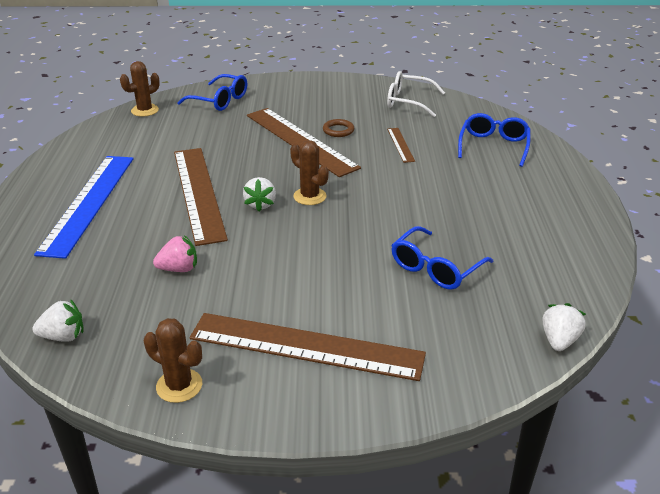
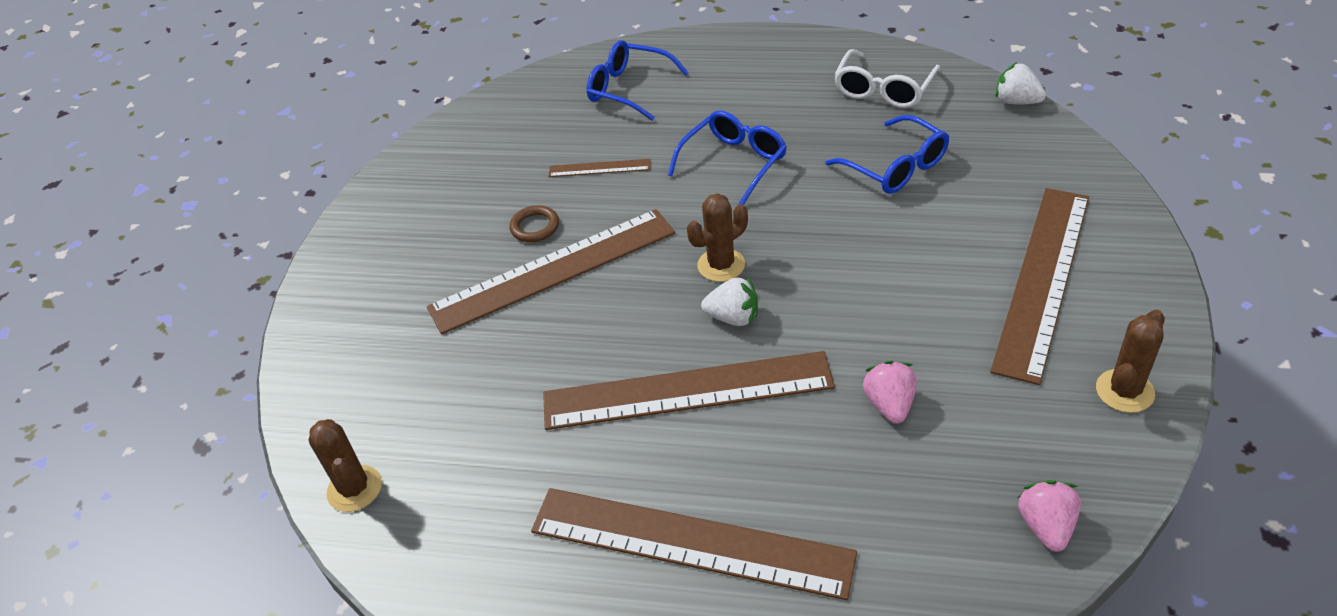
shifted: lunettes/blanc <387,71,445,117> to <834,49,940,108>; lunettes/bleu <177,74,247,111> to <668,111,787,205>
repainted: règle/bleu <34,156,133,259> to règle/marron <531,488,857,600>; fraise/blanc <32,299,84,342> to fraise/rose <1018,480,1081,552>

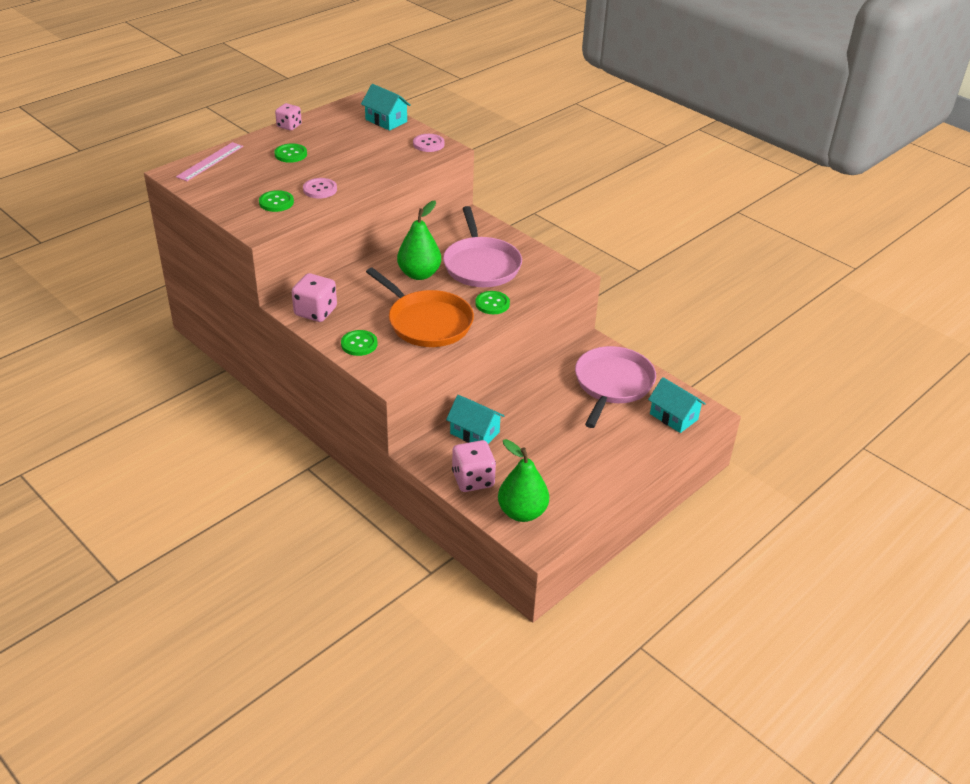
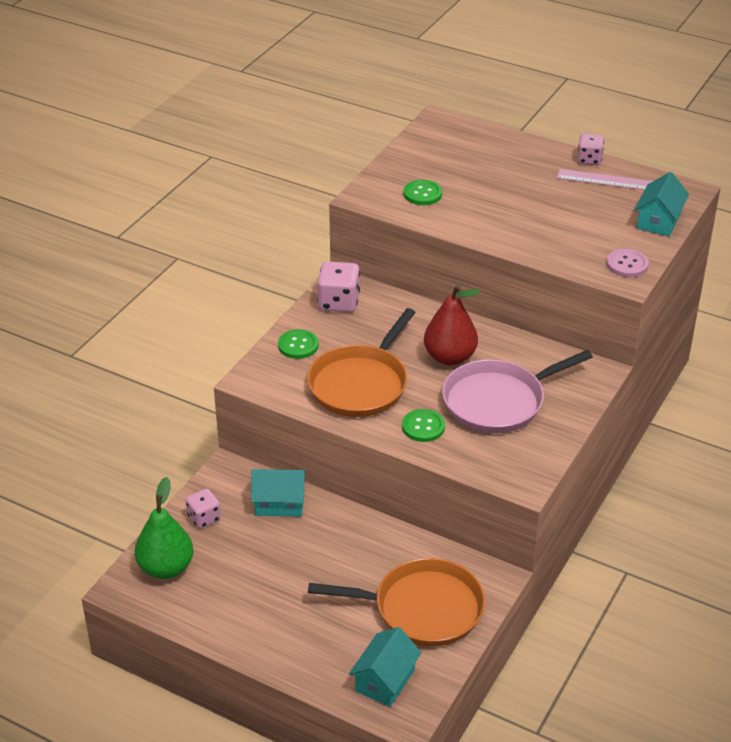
gone: bouton/vert <274,143,307,163>; bouton/rose <303,178,337,199>
shifted: règle/rose <176,142,243,181> to <557,169,653,190>
repainted: poire/vert <397,201,441,280> to poire/rouge <424,285,480,366>; poêle/rose <575,346,656,428> to poêle/orange <308,558,485,646>
rotated: maison/turquoise <446,395,505,444> = <251,469,306,516> 75 degrees clockwise
scaled: dé/rose <452,440,496,492> = <186,489,221,529> x0.65

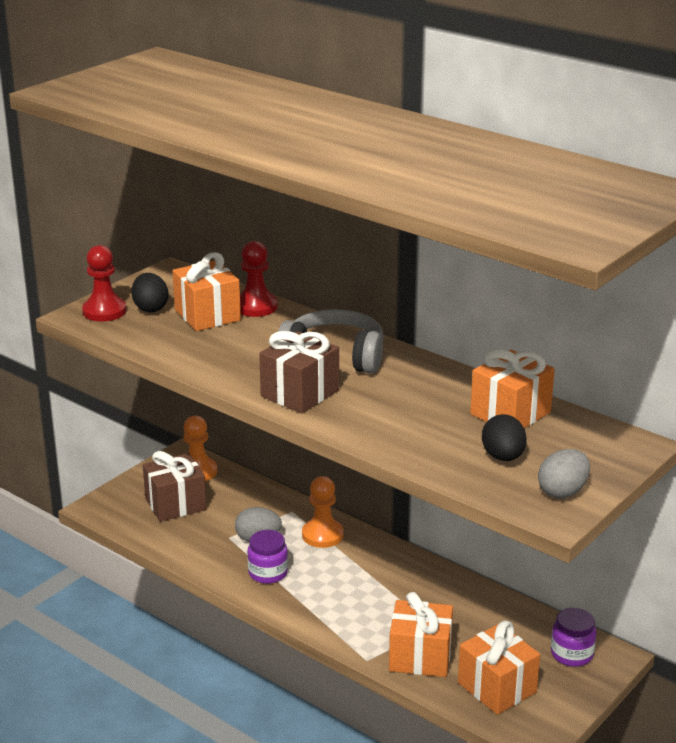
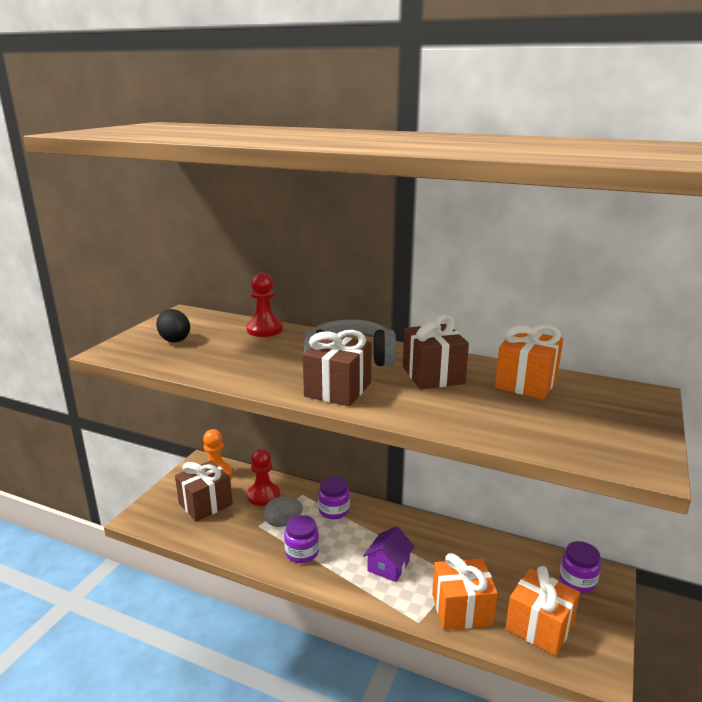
gone: cadeau/orange <172,252,241,331>; œuf/noir <482,414,527,461>; œuf/gris <538,449,590,498>
new: cadeau/marron <403,315,469,389>; maison/violet <363,526,415,582>
shifted: pion/rouge <82,245,126,321> to <247,449,280,506>
swapped: pion/orange <302,476,344,548> to bocal/violet <318,476,350,519>

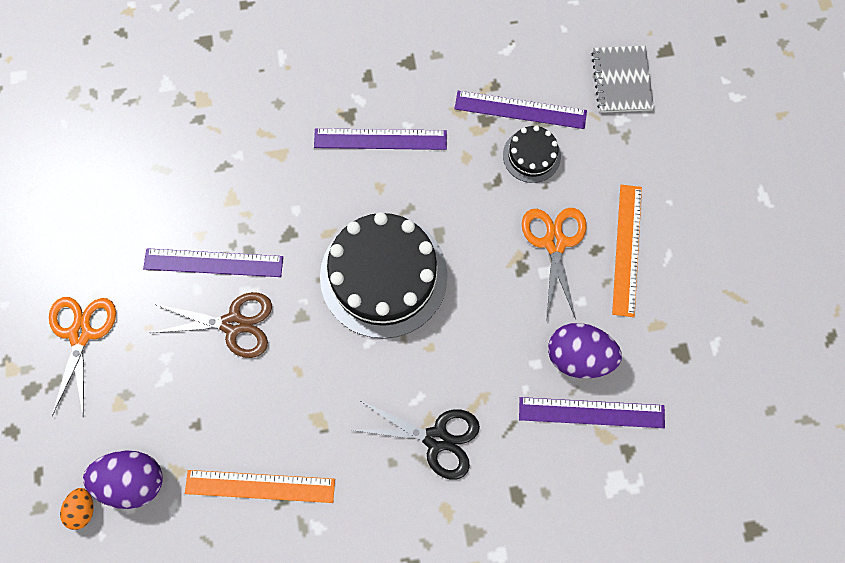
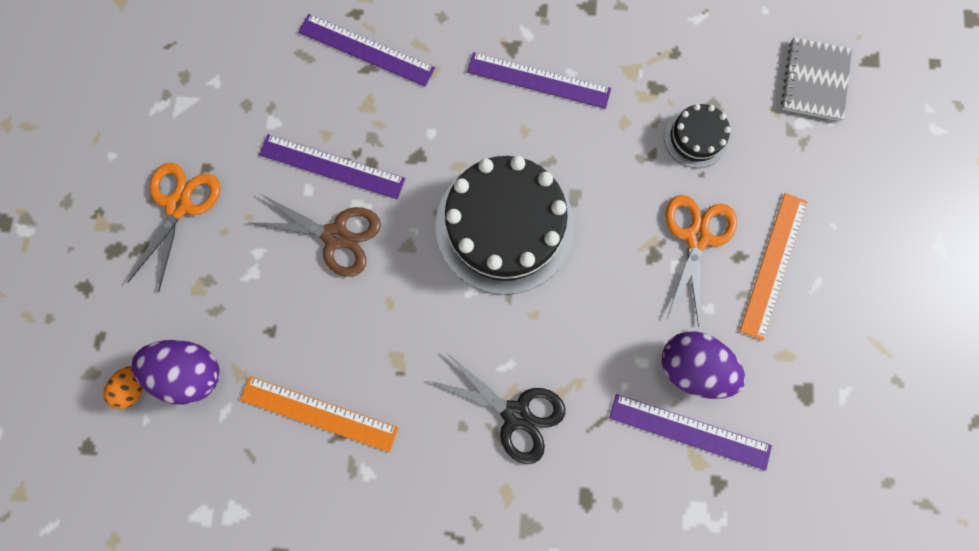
shifted: règle/violet <454,91,587,129> to <298,14,435,87>

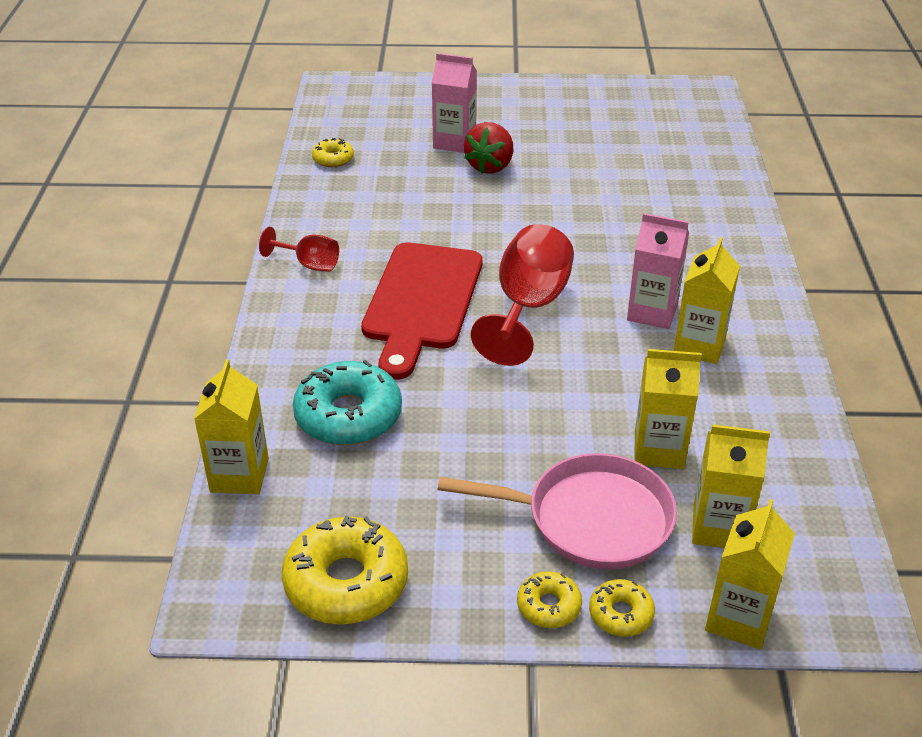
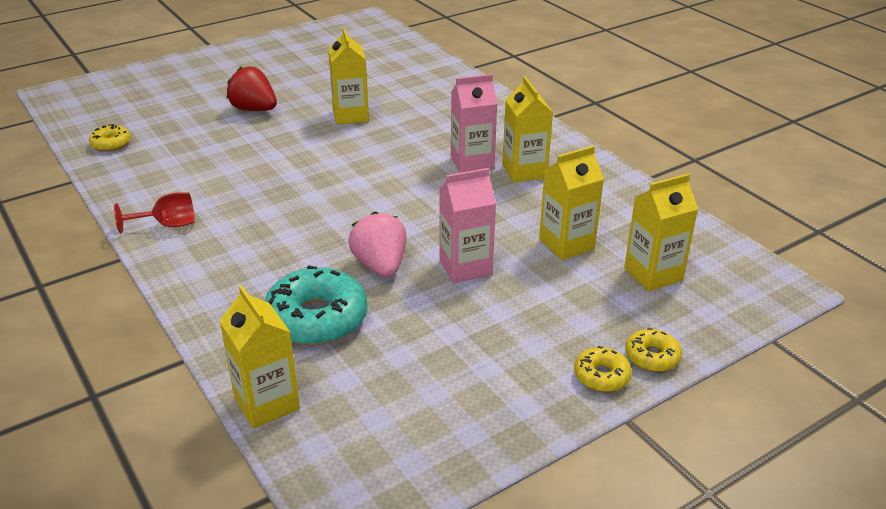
gone: verre à pied/rouge <471,224,574,366>; planche à découper/rouge <361,242,483,379>; poêle/rose <437,453,677,569>; beignet/jaune <282,516,408,624>
new: fraise/rose <348,211,407,278>
shifted: brique de lait/rose <432,53,477,153> to <439,168,496,283>; brique de lait/jaune <705,499,795,649> to <328,28,369,125>
rotated: fraise/rouge <464,122,513,174> = <226,66,277,111> 135 degrees clockwise

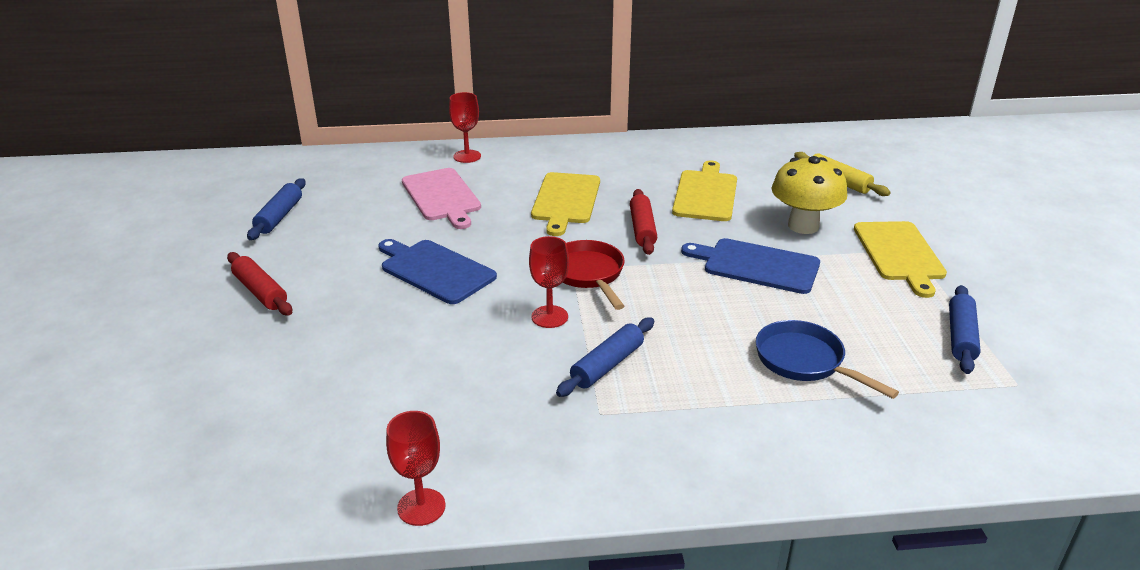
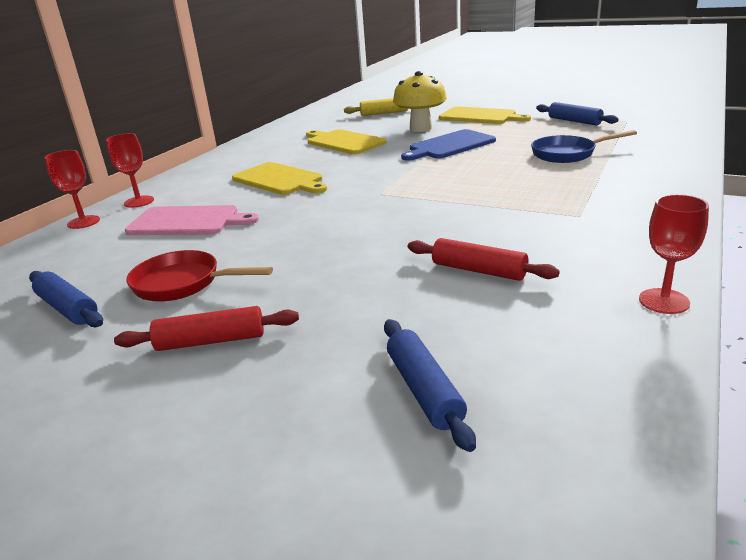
gone: planche à découper/bleu <378,239,497,304>
shifted: rouleau à pâtisserie/rouge <630,189,657,255> to <408,238,560,281>; verre à pied/rouge <529,236,569,328> to <45,150,100,229>; poêle/rouge <562,240,625,310> to <127,250,273,301>; rouleau à pâtisserie/bleu <556,317,654,397> to <384,319,476,452>

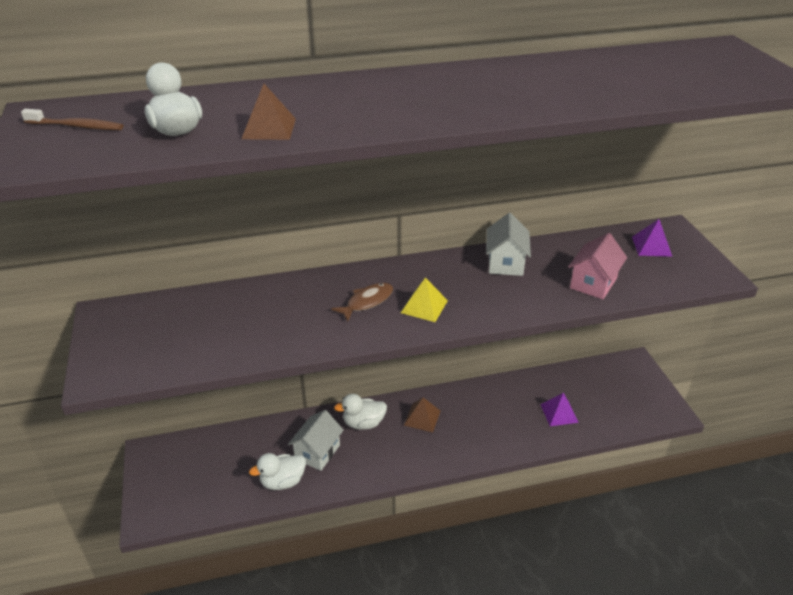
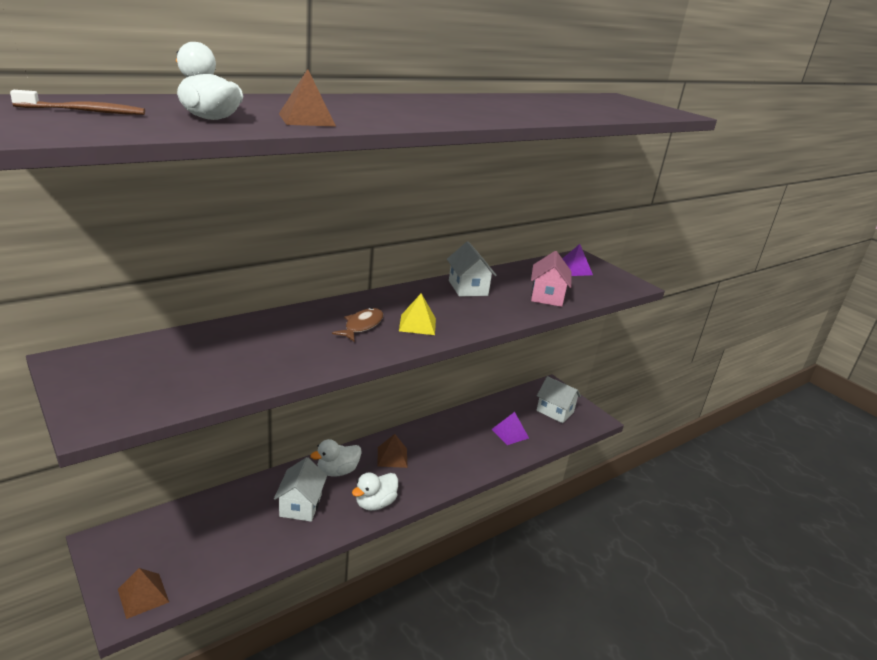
new: maison/blanc <537,376,581,423>; pyramide/marron <118,568,169,619>
shifted: canard/blanc <249,453,306,490> to <352,473,398,511>

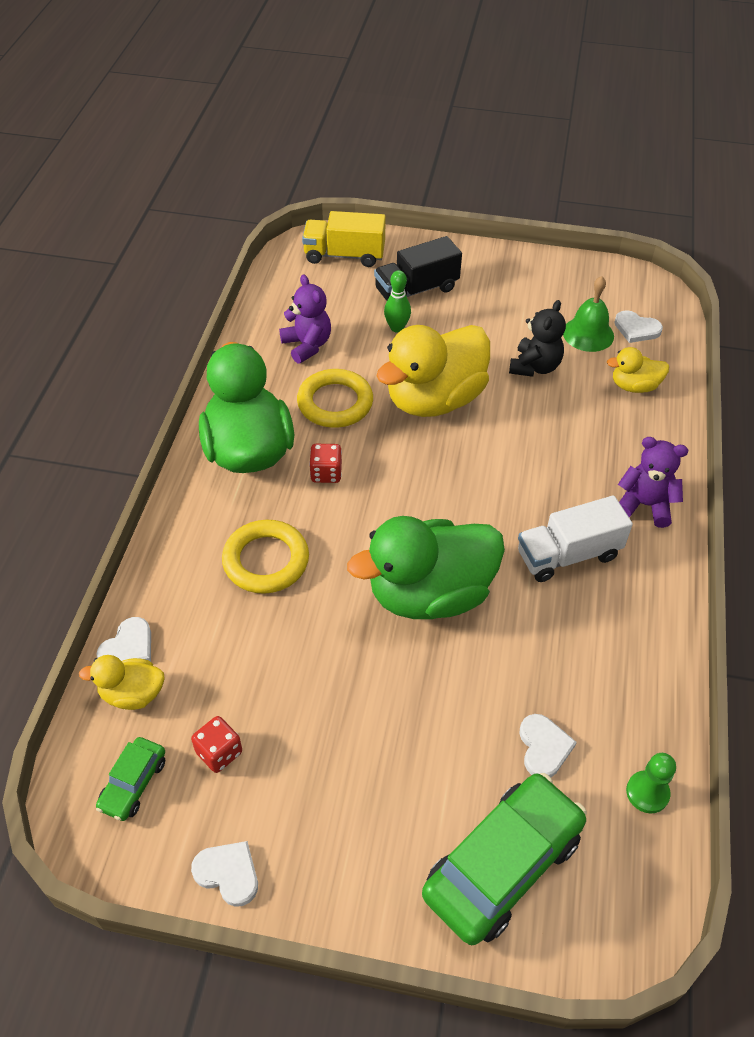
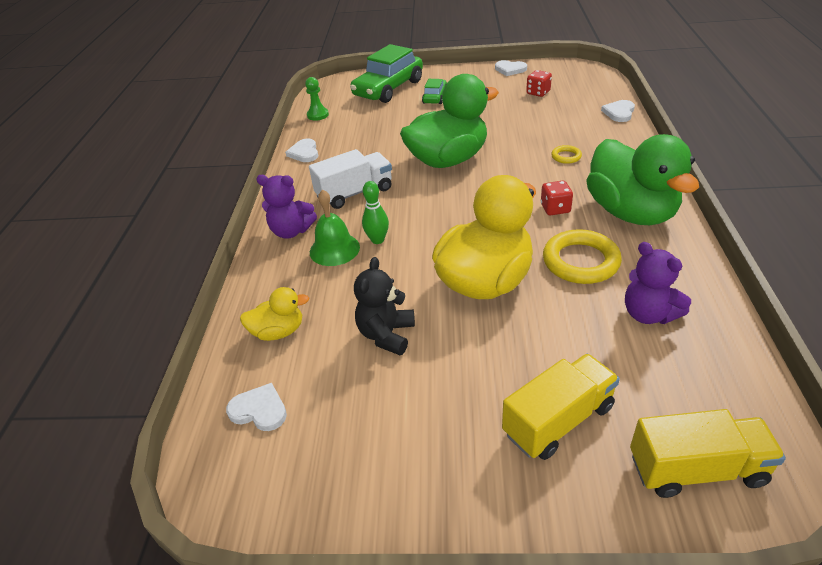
gone: canard/jaune <79,655,165,710>
shifted: quille/vert <384,270,411,333> to <362,181,389,244>; cloche/vert <563,276,614,352> to <310,189,360,266>; cœur/blanc <519,714,577,778> to <285,138,318,162>; voiture/vert <96,737,165,821> to <422,79,447,104>
repainted: camion/noir <374,236,462,301> to camion/jaune <502,354,620,460>
scaled: anneau/jaune <222,520,309,594> = <551,145,582,164> x0.49

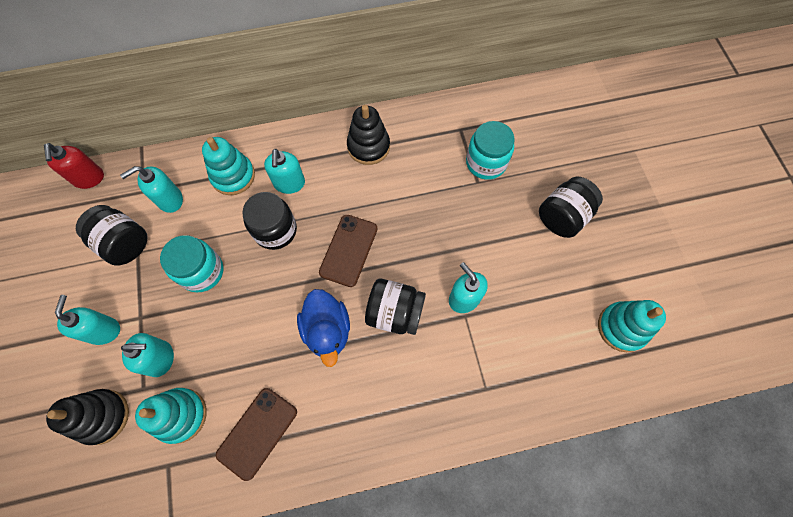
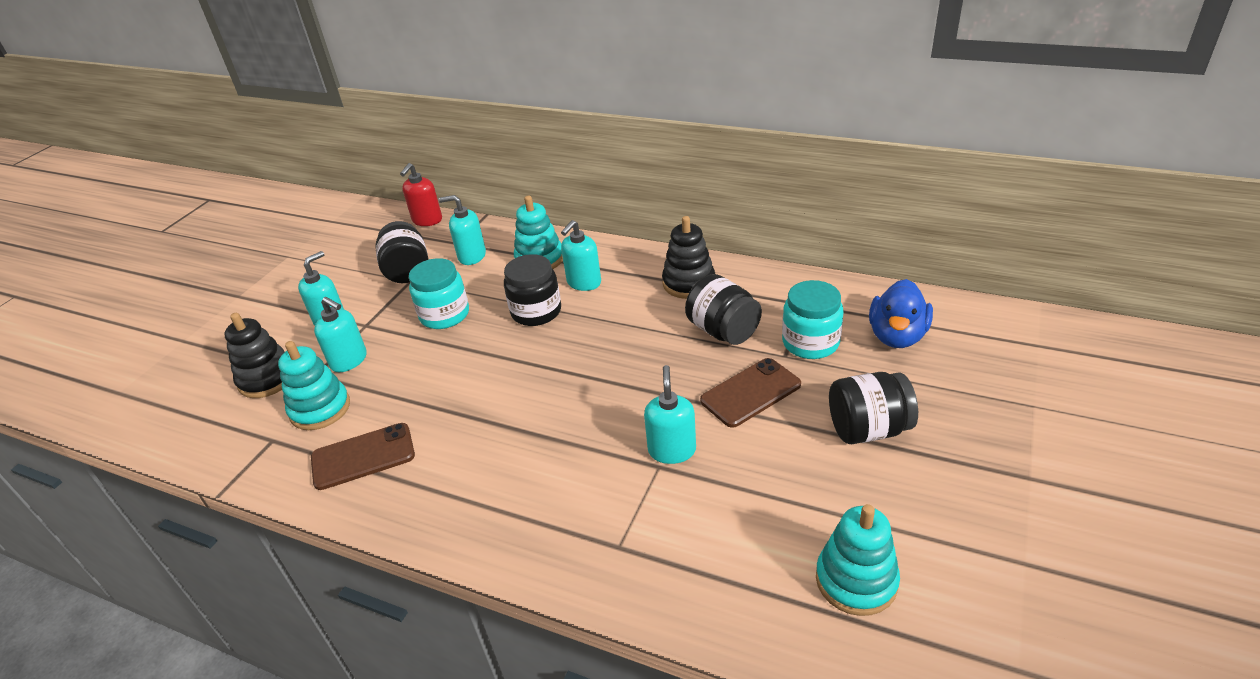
shifted: téléphone/marron <319,215,378,287> to <700,358,801,428>; bocal/noir <365,278,426,335> to <685,274,762,345>; canard/bleu <297,289,350,367> to <869,279,933,348>

